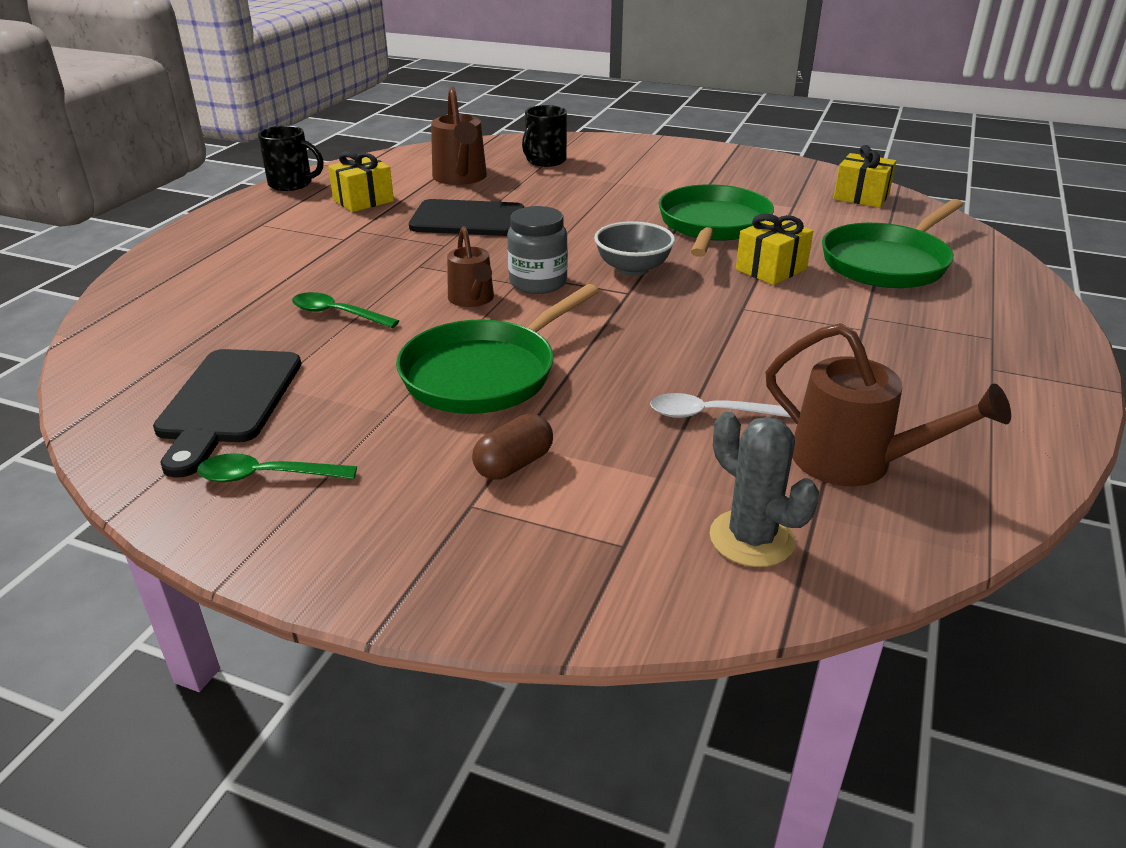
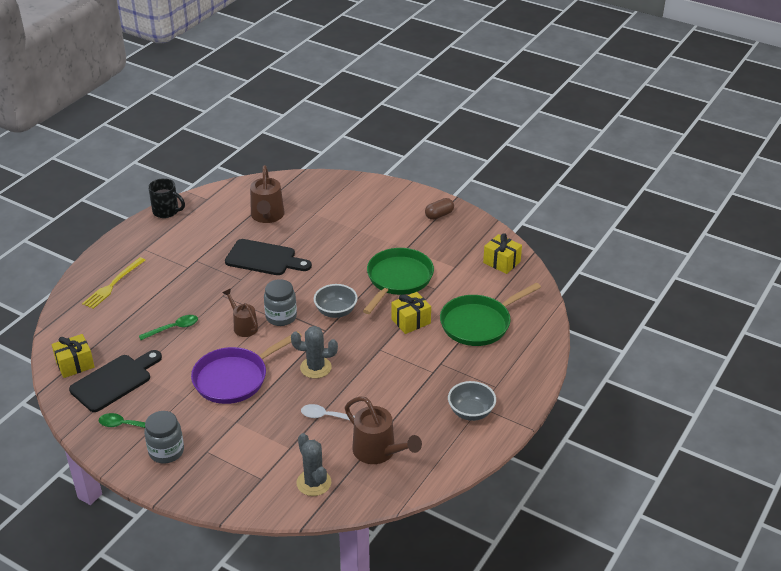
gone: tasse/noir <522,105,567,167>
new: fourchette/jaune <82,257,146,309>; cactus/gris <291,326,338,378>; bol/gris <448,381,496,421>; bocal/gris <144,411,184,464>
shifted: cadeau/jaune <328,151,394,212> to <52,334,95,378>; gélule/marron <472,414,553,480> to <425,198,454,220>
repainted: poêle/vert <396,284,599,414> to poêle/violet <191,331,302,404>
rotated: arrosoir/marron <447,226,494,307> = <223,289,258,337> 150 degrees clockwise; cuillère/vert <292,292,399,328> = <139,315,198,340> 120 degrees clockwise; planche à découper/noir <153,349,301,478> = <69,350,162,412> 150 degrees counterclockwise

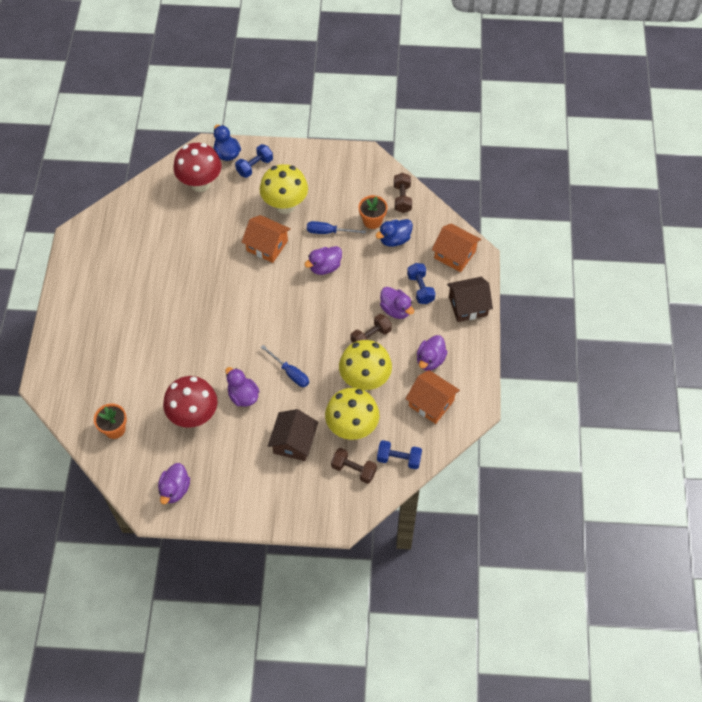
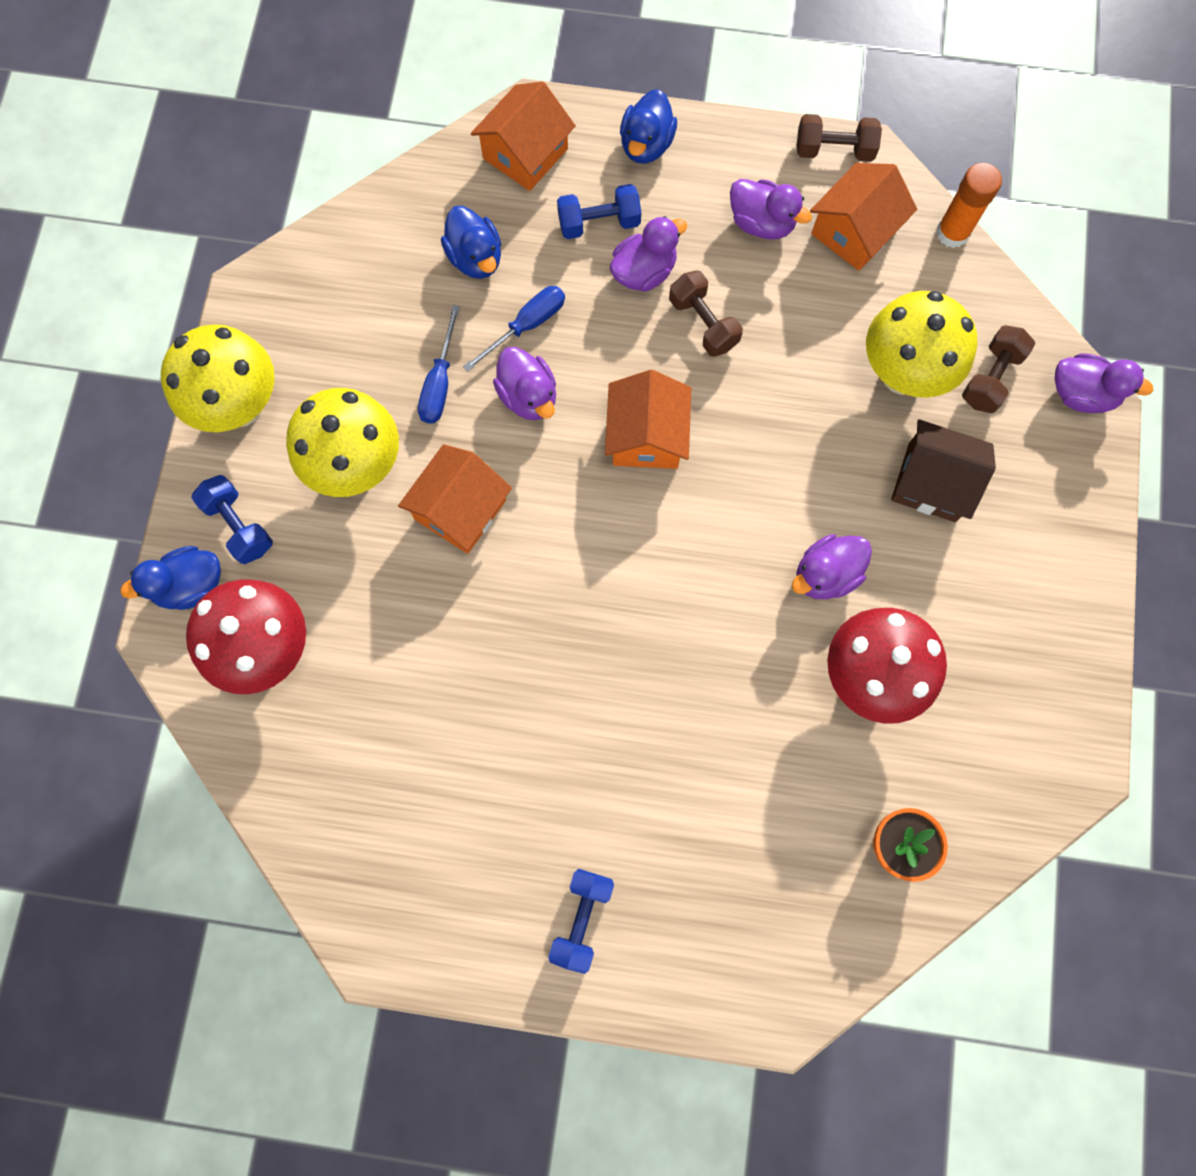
gone: pot de fleurs/orange <359,195,387,229>
new: bâton de colle/orange <936,163,1002,248>; maison/orange <605,370,691,469>
shifted: haltère/marron <394,173,412,213> to <796,114,882,162>; champignon/jaune <339,340,392,391> to <161,324,275,432>; tournevis/bleu <261,345,309,387> to <463,286,565,372>; haltère/bleu <377,440,422,469> to <548,869,614,974>; canard/violet <158,463,190,504> to <1055,353,1153,413>
swapped: maison/marron <447,277,493,322> to canard/bleu <620,89,677,164>

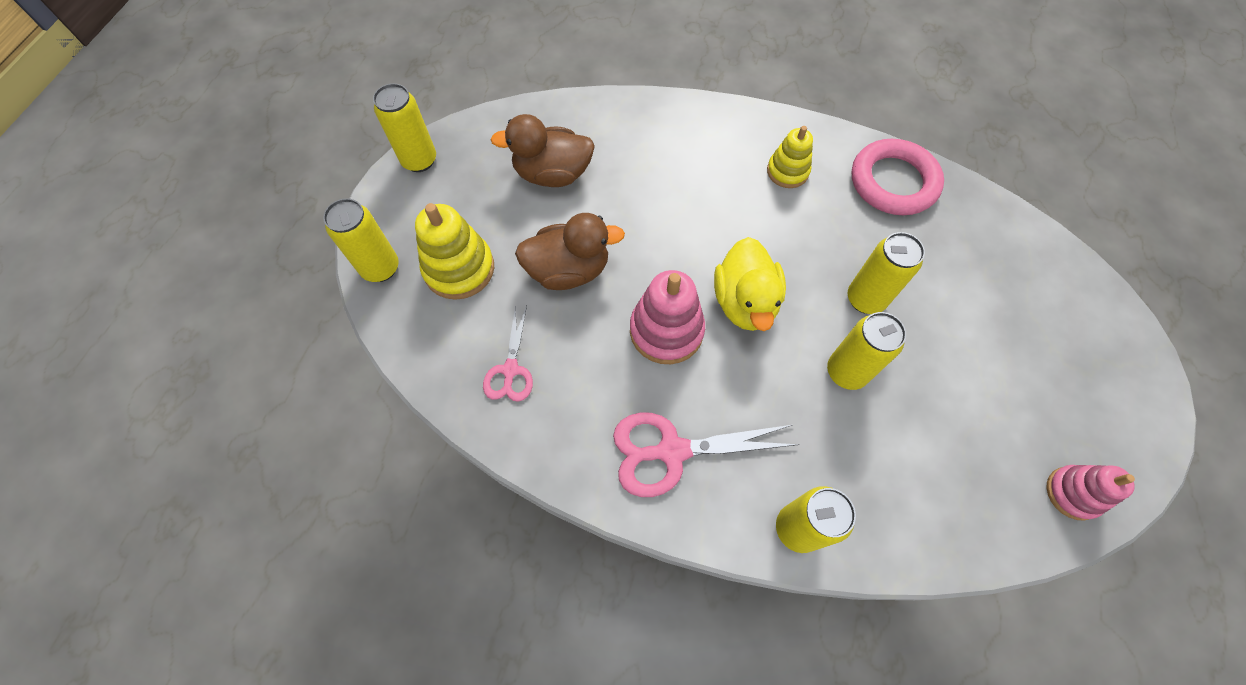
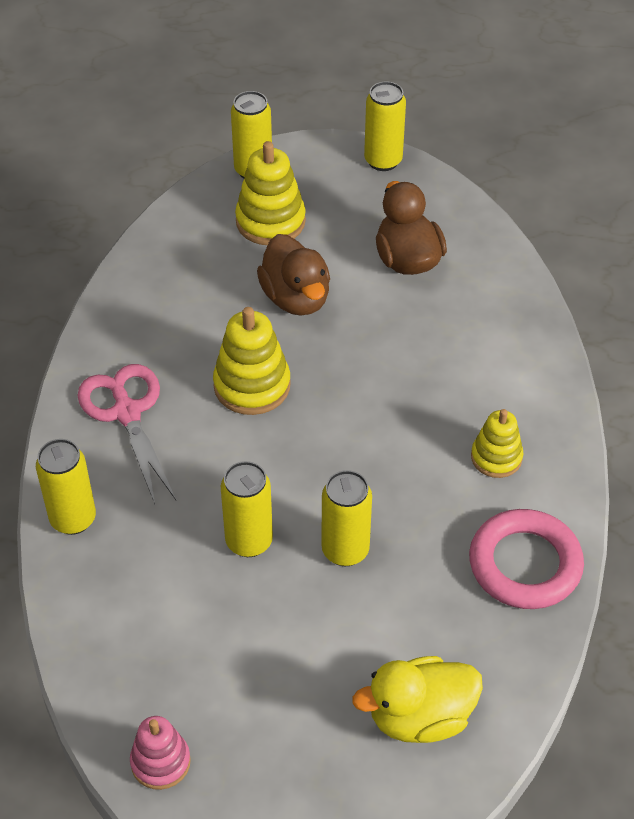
gone: ciseaux/rose <483,305,533,402>
shifted: canard/jaune <714,237,786,331> to <352,656,483,743>
repainted: jouet à empiler/rose <630,270,705,364> to jouet à empiler/jaune <213,307,291,415>

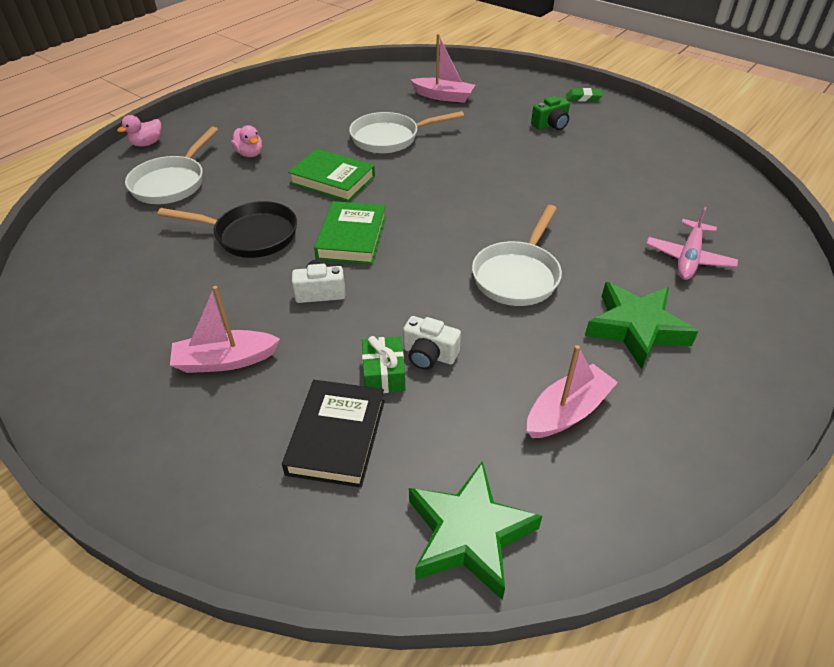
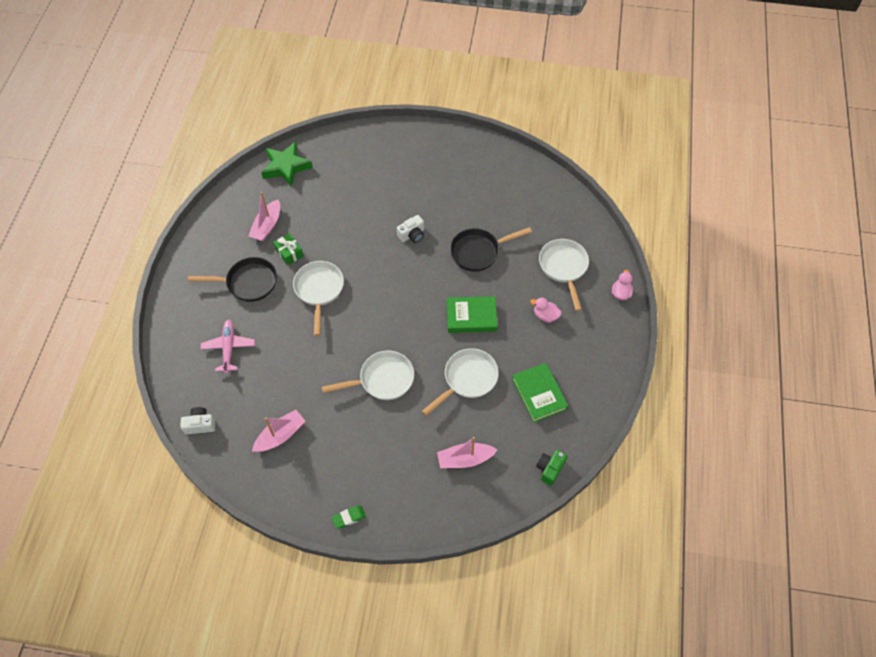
gone: livre/noir <282,380,385,488>
new: poêle/blanc <322,351,414,400>
shifted: appareil photo/vert <531,96,570,130> to <536,450,567,486>; livre/vert <314,201,386,265> to <512,363,568,423>; bateau/rose <170,286,280,373> to <252,410,306,452>; appareil photo/blanc <403,316,461,370> to <180,407,215,434>; cadeau/vert <362,336,405,393> to <273,233,304,265>
swapped: étoile/vert <585,282,698,369> to poêle/noir <188,257,277,302>

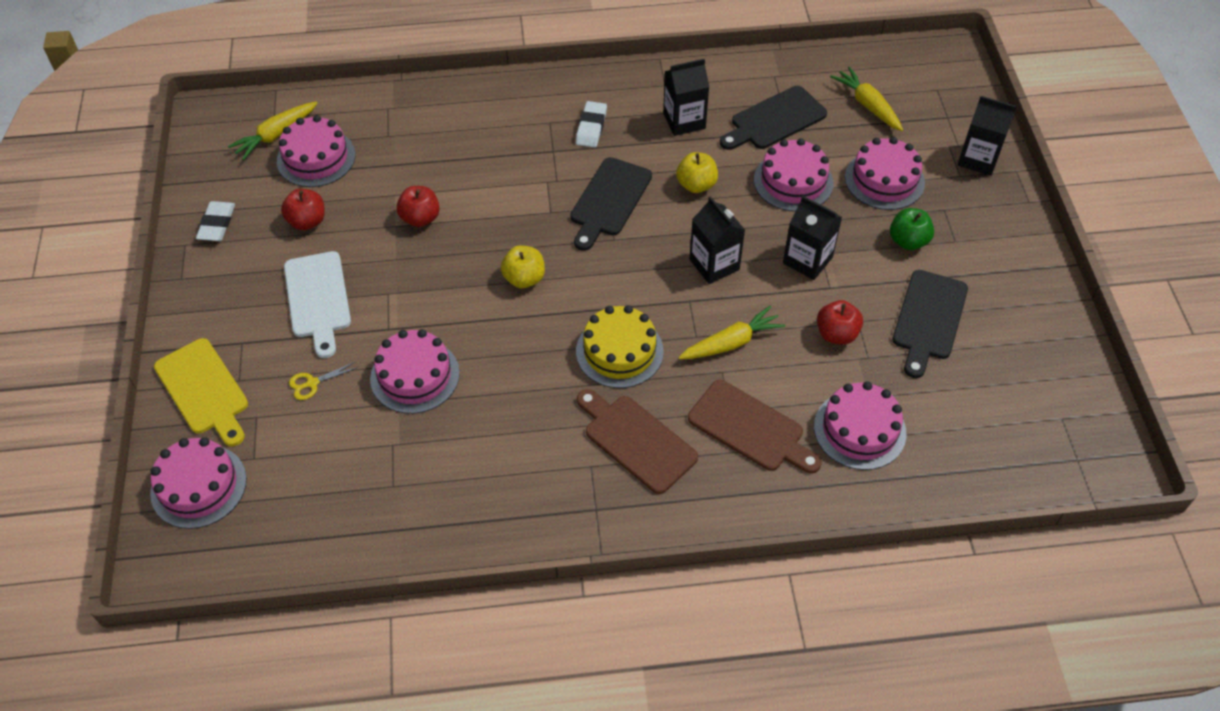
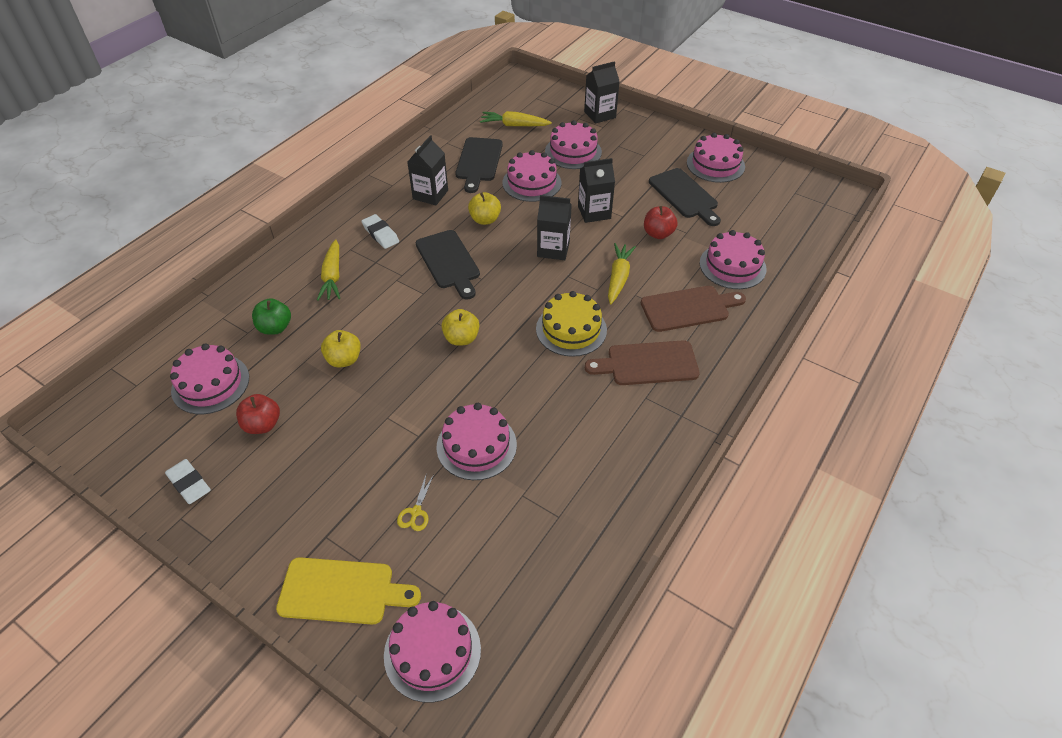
gone: planche à découper/blanc <284,251,351,358>
new: gâteau/rose <687,133,745,183>
shifted: carotte/jaune <228,101,317,160> to <317,239,340,301>; pomme/vert <890,208,934,250> to <252,298,291,335>
repainted: pomme/rouge <396,186,440,227> to pomme/jaune <321,330,361,368>

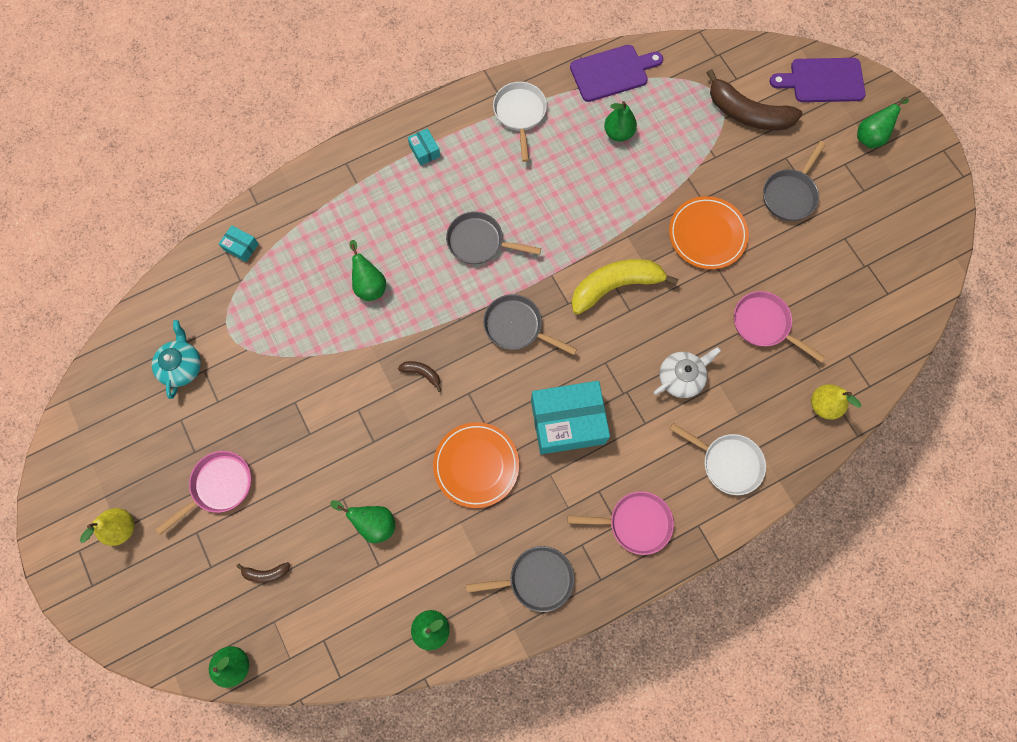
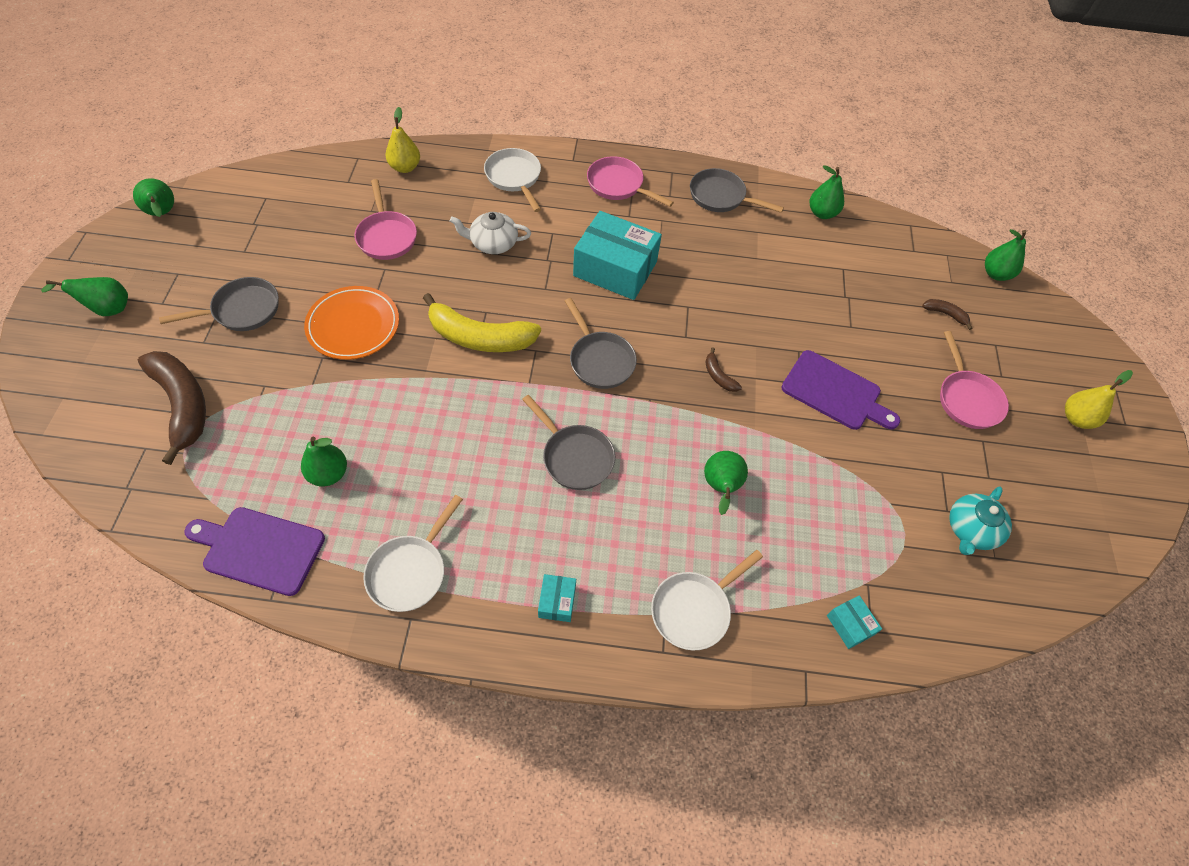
gone: assiette/orange <433,422,519,508>
new: poêle/blanc <651,550,763,650>
shifted: planche à découper/violet <770,58,865,102> to <782,350,900,430>; poire/vert <331,500,395,543> to <133,178,174,217>
rotated: poêle/rose <156,451,251,535> = <940,331,1009,429> 90 degrees counterclockwise

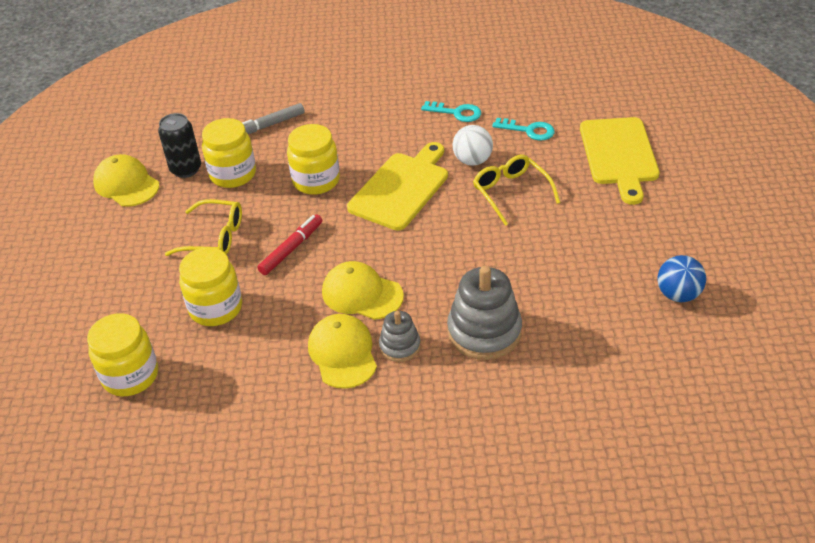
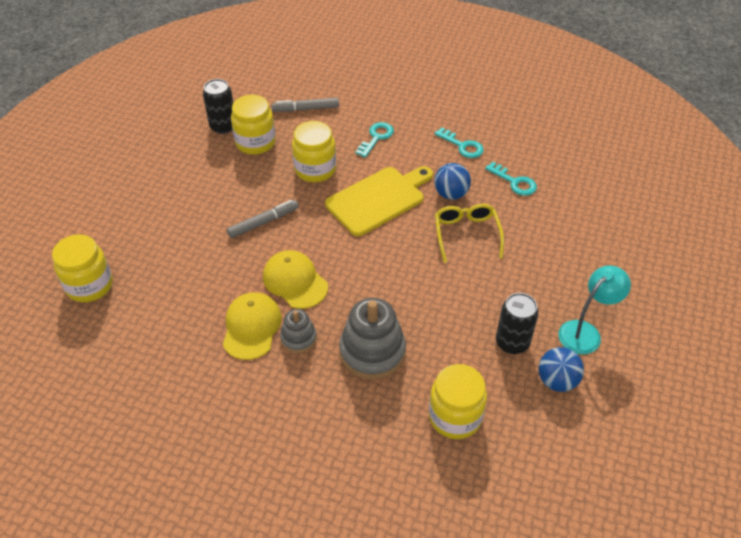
gone: planche à découper/jaune <580,117,659,205>; casquette/jaune <93,154,159,207>; lunettes/jaune <165,199,242,256>
new: clé/turquoise <355,122,394,158>; lampe/turquoise <558,265,631,354>; canette/noir <496,293,539,354>
shifted: bocal/jaune <179,247,242,326> to <429,364,487,439>
repainted: balle/blanc <453,125,493,166> to balle/bleu <434,163,471,200>; feutre/rouge <258,215,322,275> to feutre/gris <227,200,299,238>

